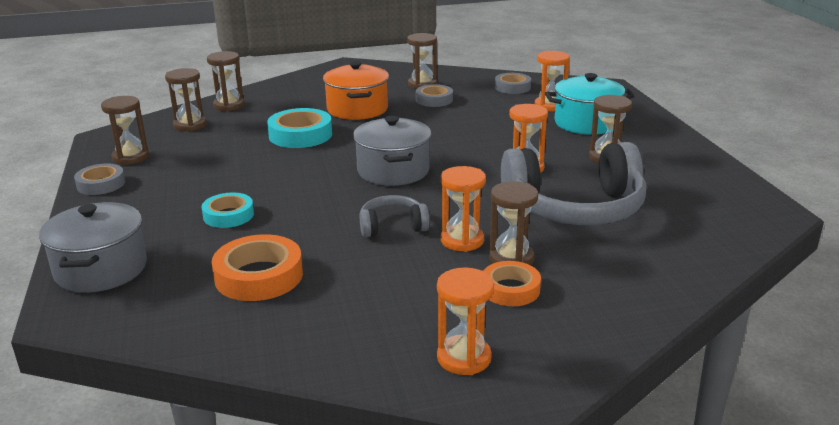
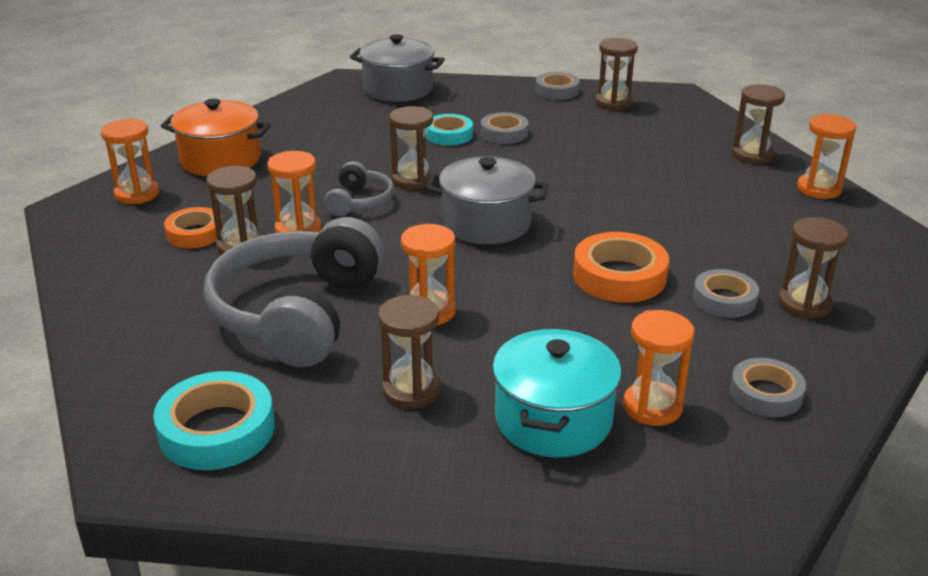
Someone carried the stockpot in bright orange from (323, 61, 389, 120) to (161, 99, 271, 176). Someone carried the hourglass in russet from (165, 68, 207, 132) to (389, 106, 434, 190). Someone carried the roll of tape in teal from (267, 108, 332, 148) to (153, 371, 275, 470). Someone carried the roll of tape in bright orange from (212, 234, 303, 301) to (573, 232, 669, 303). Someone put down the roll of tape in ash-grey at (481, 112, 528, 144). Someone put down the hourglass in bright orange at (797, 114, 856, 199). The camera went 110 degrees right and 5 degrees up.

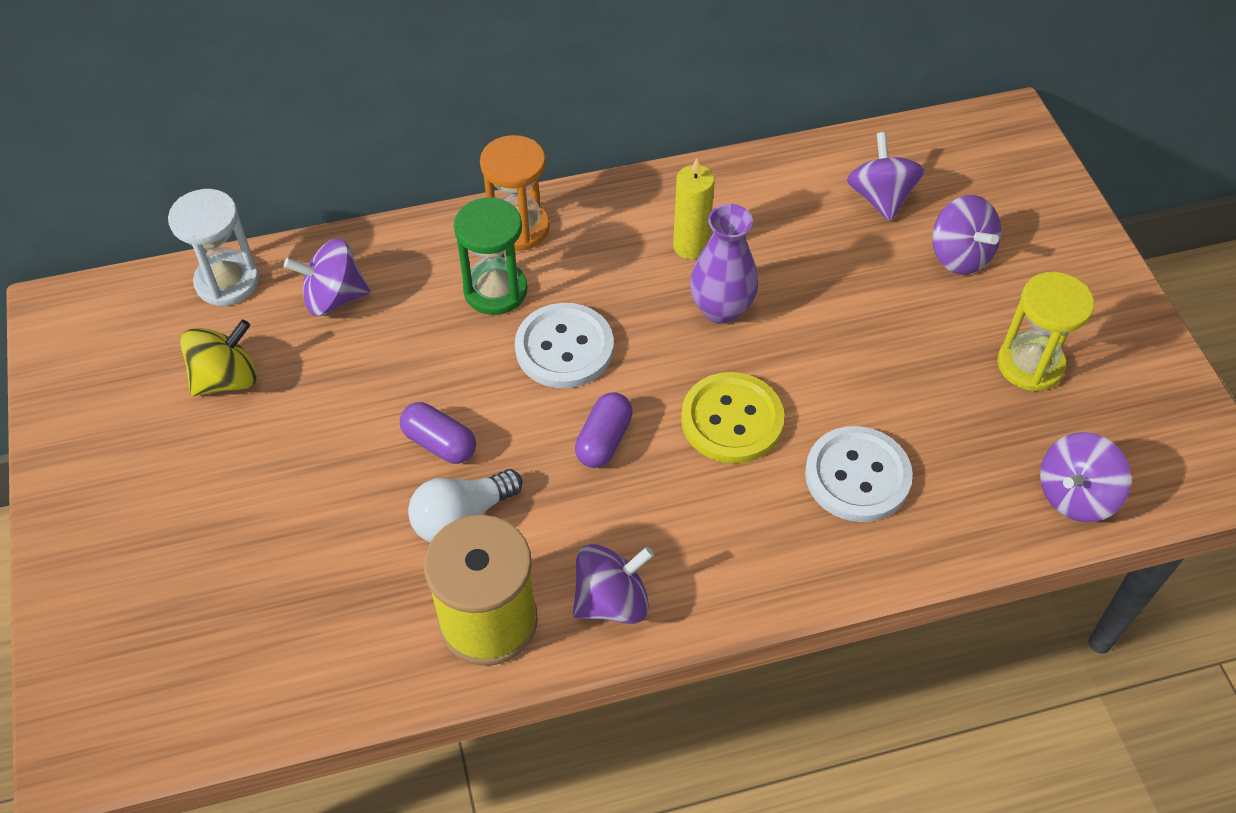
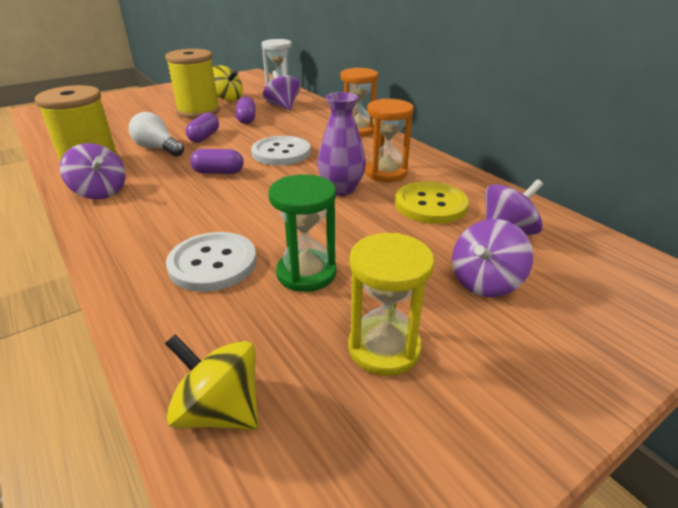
Someone swapped the pillar candle in bright yellow at (673, 158, 715, 260) for the hourglass in bright orange at (365, 99, 414, 182). Someone carried the hourglass in emerald from (454, 197, 527, 315) to (268, 174, 336, 292). Someone carried the button in bright yellow from (681, 372, 784, 464) to (395, 181, 468, 224). Someone repainted the toy top in purple at (1040, 432, 1131, 522), which became the toy top in bright yellow at (165, 334, 258, 430). Someone put down the spool in bright yellow at (165, 49, 220, 118). Someone put down the pill shape in purple at (235, 97, 256, 124). The camera went 70 degrees right and 20 degrees down.

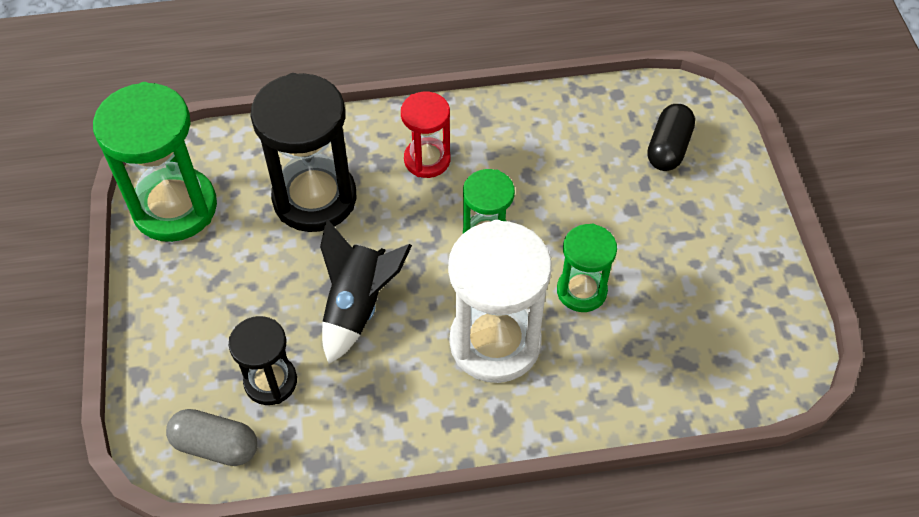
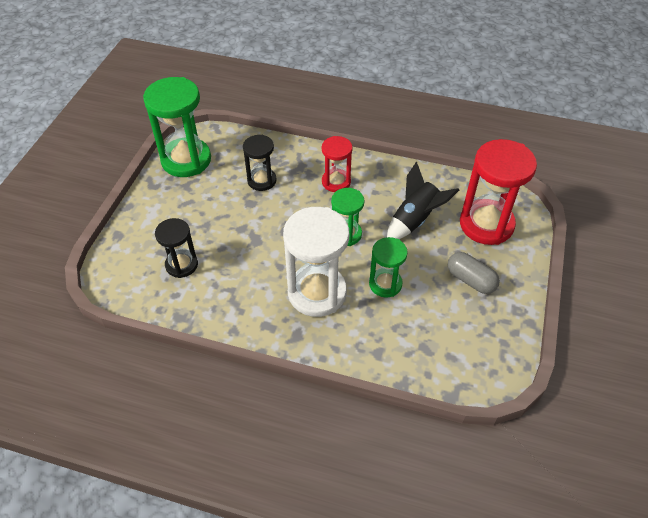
Someone scaled the hourglass in black at (251, 73, 356, 232) by 0.57. Someone swapped the pill shape in black at (647, 104, 695, 171) for the hourglass in red at (460, 139, 537, 245). Someone carried the toy rocket in black from (320, 219, 412, 364) to (387, 162, 459, 239). Someone carried the pill shape in ash-grey from (166, 409, 257, 466) to (448, 252, 500, 294). The camera went 25 degrees right and 5 degrees down.

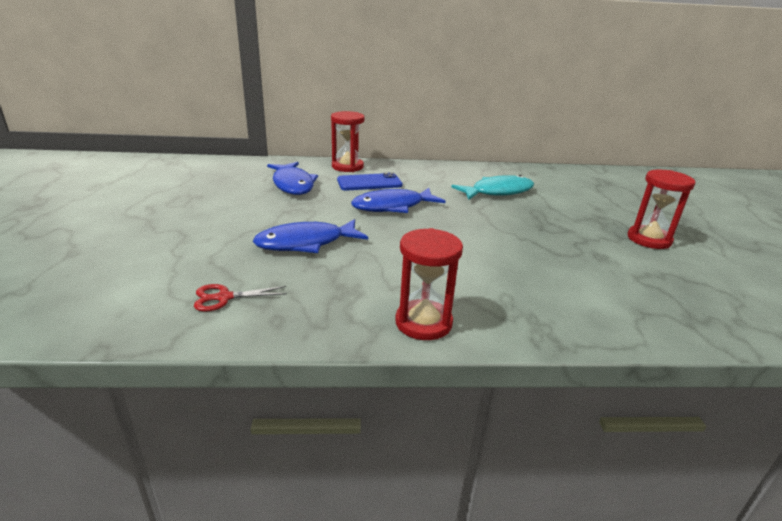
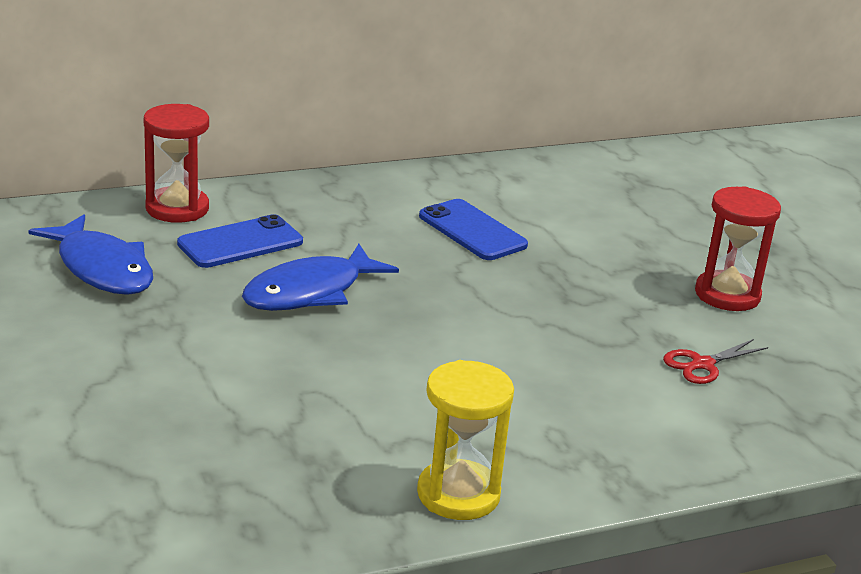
Someone swapped the fish in teal at (451, 175, 534, 200) for the mobile phone in blue at (419, 199, 528, 260). Someone took away the fish in blue at (253, 219, 368, 253). Someone repainted the hourglass in red at (395, 228, 463, 340), which became the hourglass in bright yellow at (417, 360, 514, 520). Someone carried the pair of scissors in red from (194, 284, 287, 312) to (663, 339, 768, 384). The camera went 20 degrees left and 0 degrees up.

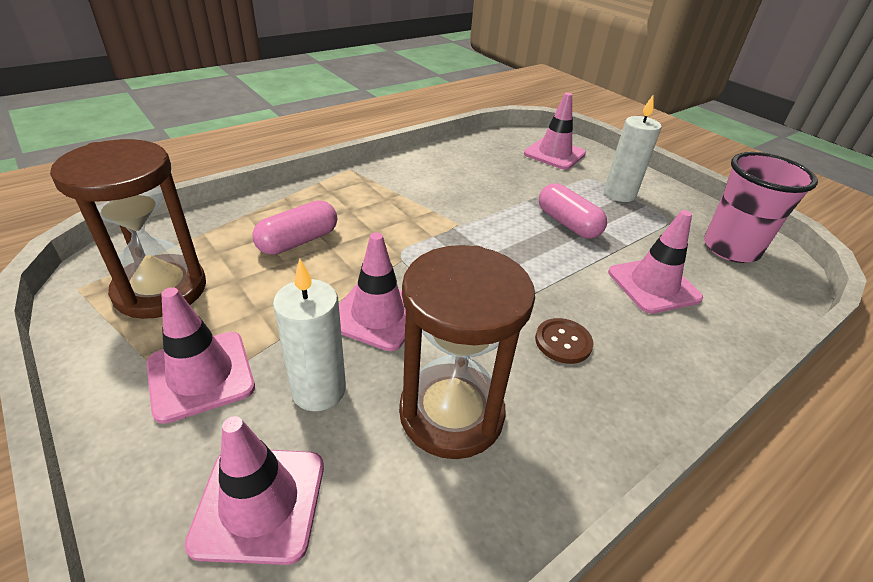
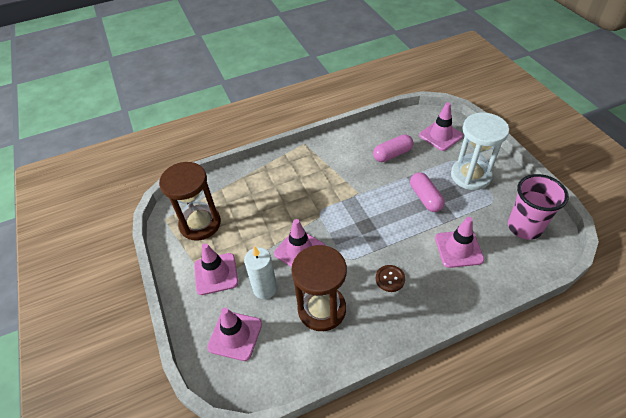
Someone swapped the pillar candle in white at (604, 94, 662, 202) for the hourglass in white at (451, 113, 509, 190). Someone carried the pill shape in rose-pink from (252, 200, 337, 255) to (373, 134, 413, 162). The camera went 20 degrees right and 10 degrees up.

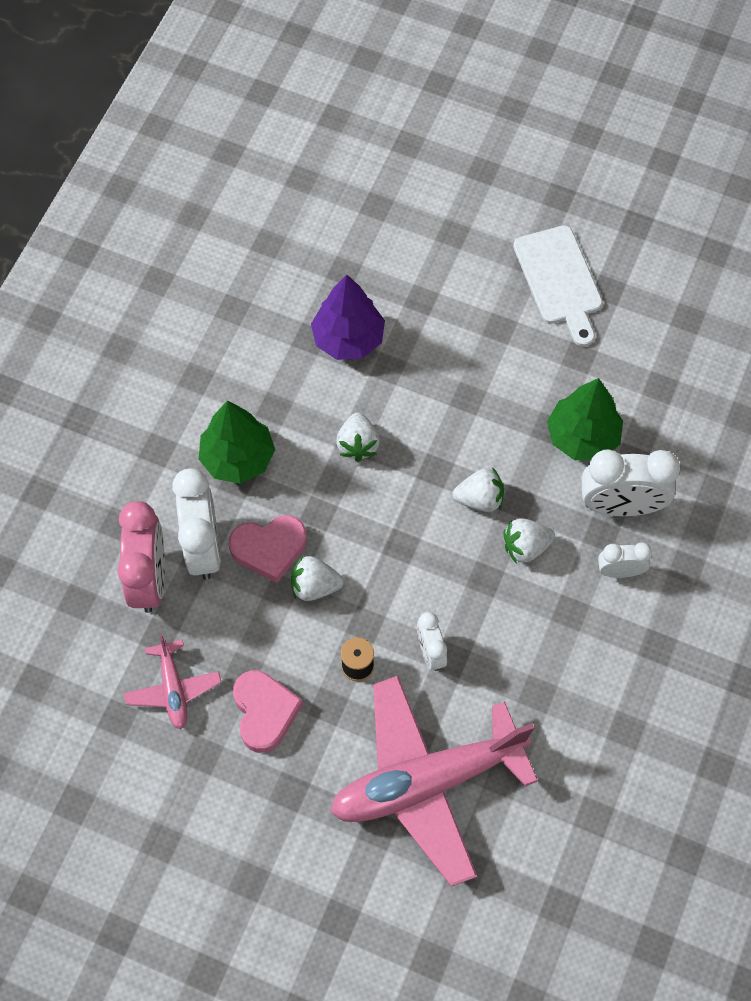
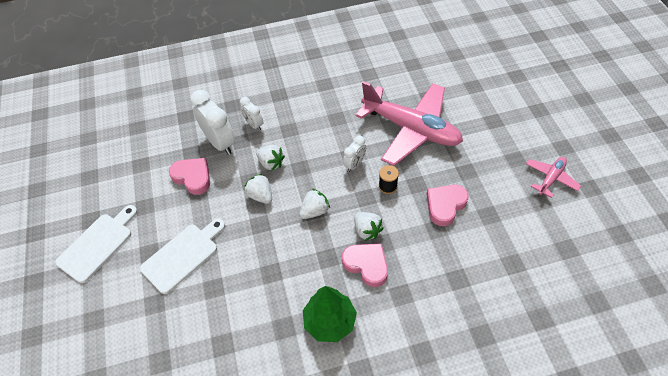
Someone took away the tree in purple at (311, 274, 385, 360). Someone swapped the tree in emerald at (547, 378, 623, 460) for the heart shape in rose-pink at (169, 158, 210, 195). Someone carried the toy strawberry in white from (336, 413, 380, 462) to (299, 189, 330, 219). Someone took away the bedside clock in white at (172, 468, 221, 580). Someone took away the bedside clock in rose-pink at (117, 501, 165, 613). Someone carried the plane in rose-pink from (124, 633, 222, 729) to (526, 157, 581, 198). Someone put down the chopping board in white at (140, 218, 225, 294). The camera went 125 degrees left and 10 degrees down.

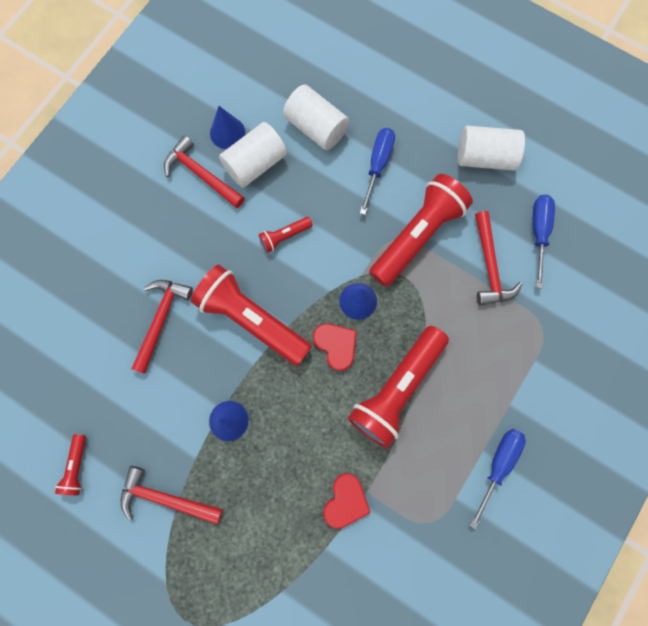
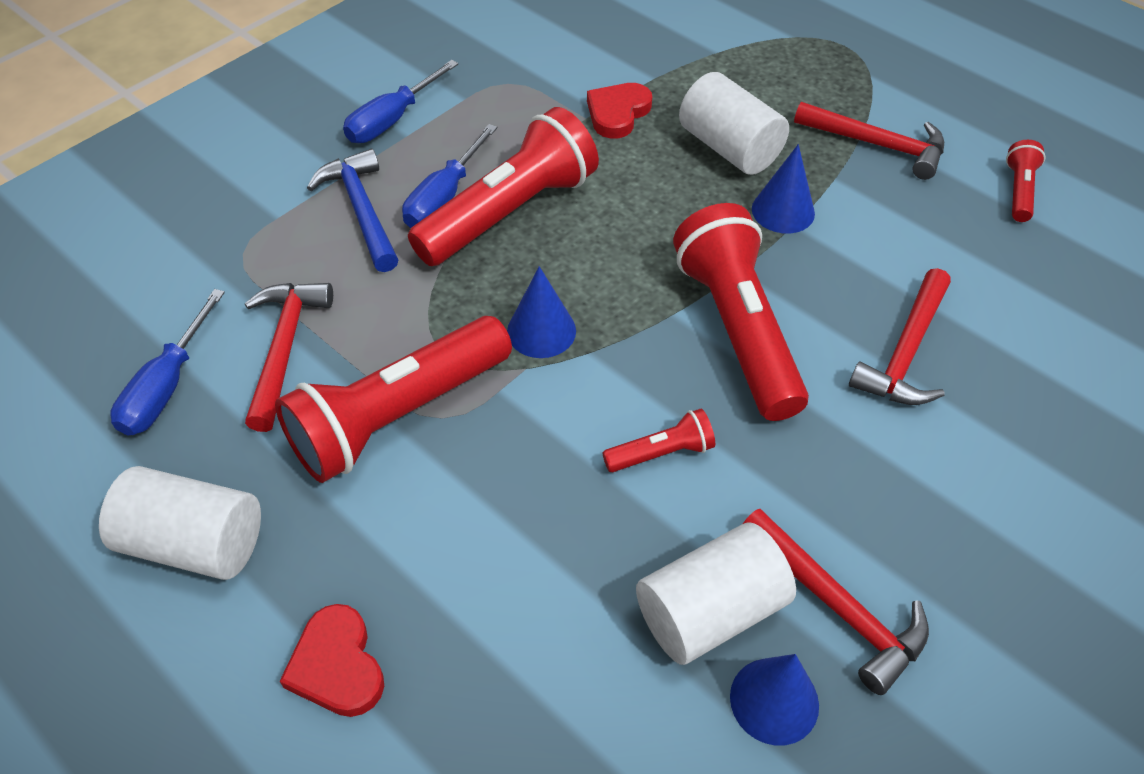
Someone carried the cylinder in white from (283, 84, 349, 150) to (679, 72, 789, 175). Someone carried the hand screwdriver in blue from (360, 128, 395, 215) to (402, 124, 497, 228). Someone rotated the flashlight in red at (191, 265, 312, 366) by 150 degrees counterclockwise. Someone carried the heart shape in red from (313, 324, 356, 371) to (280, 604, 384, 717). Someone put down the claw hammer in blue at (307, 149, 398, 272). The camera went 170 degrees left and 25 degrees down.

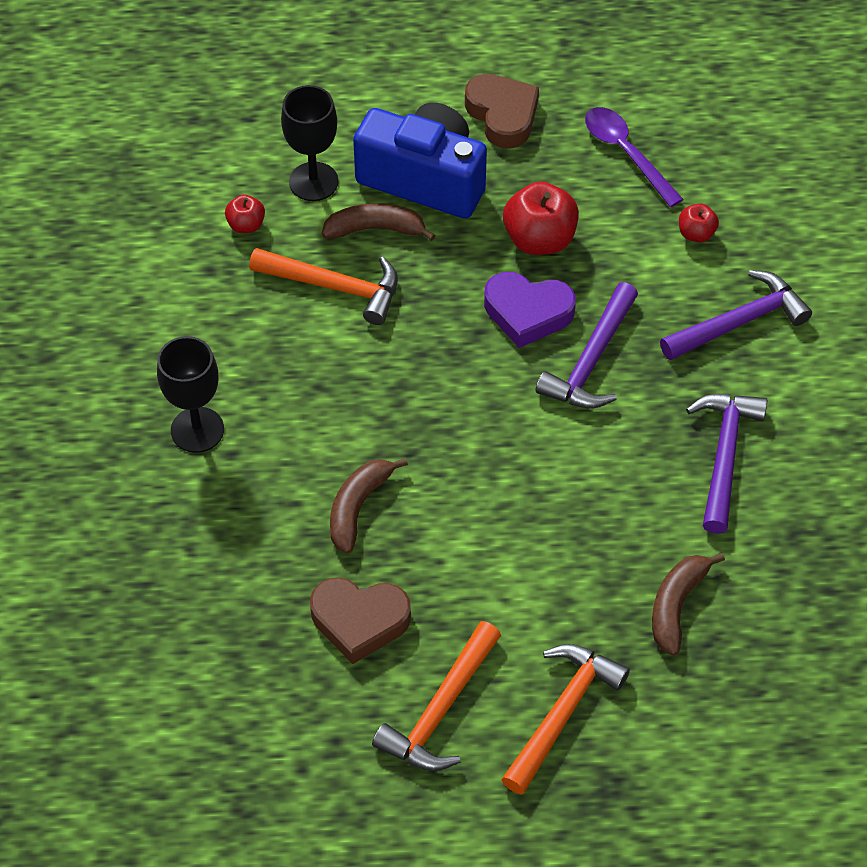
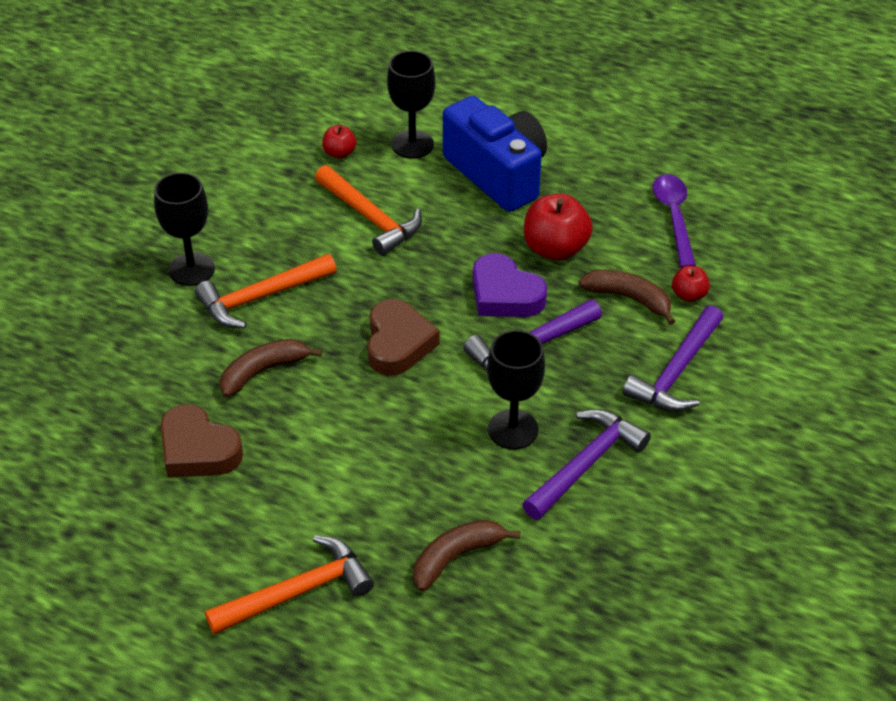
Someone carried the heart shape in russet from (465, 74, 539, 149) to (367, 299, 440, 376). Someone carried the toy banana in russet from (322, 203, 436, 241) to (579, 270, 675, 325). Someone rotated the claw hammer in purple at (660, 270, 812, 360) by 120 degrees clockwise. Someone carried the claw hammer in bright orange from (372, 621, 501, 771) to (195, 254, 336, 328). Someone put down the chalice in black at (487, 330, 545, 449). The camera went 30 degrees right and 10 degrees down.

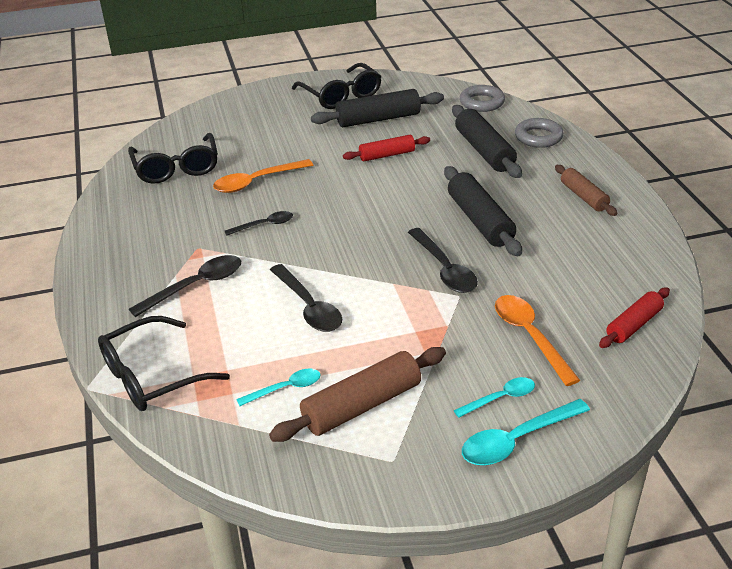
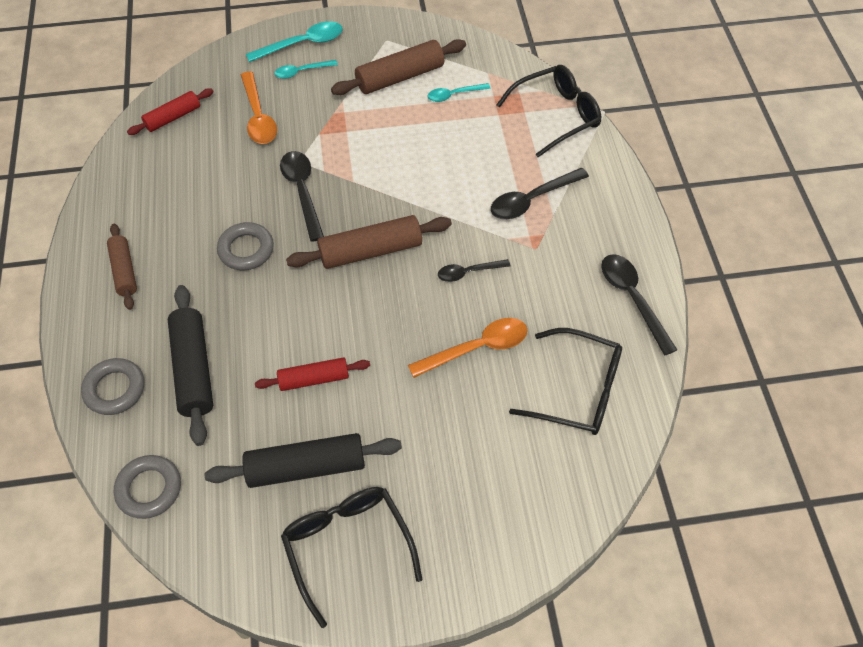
Someone rotated the glasses in black at (128, 133, 218, 184) by 120 degrees clockwise. Someone swapped the dough roller in black at (444, 166, 522, 256) for the hoop in ash-grey at (217, 222, 274, 270). Someone carried the spoon in black from (270, 264, 342, 332) to (601, 254, 677, 356). Someone put down the dough roller in russet at (286, 215, 452, 269). The camera went 175 degrees left and 20 degrees up.

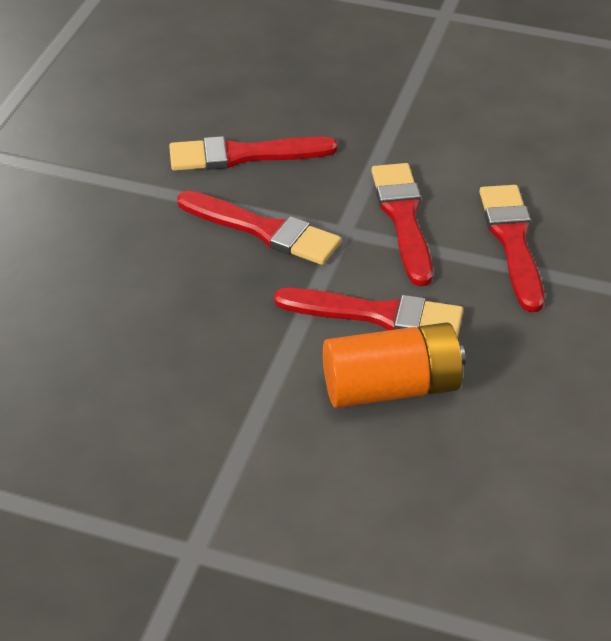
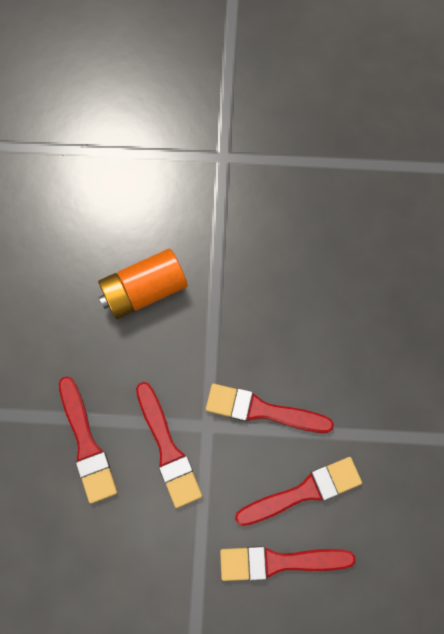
Someone carried the paintbrush in red from (274, 288, 463, 338) to (220, 546, 355, 581). The camera went 165 degrees right and 30 degrees up.

